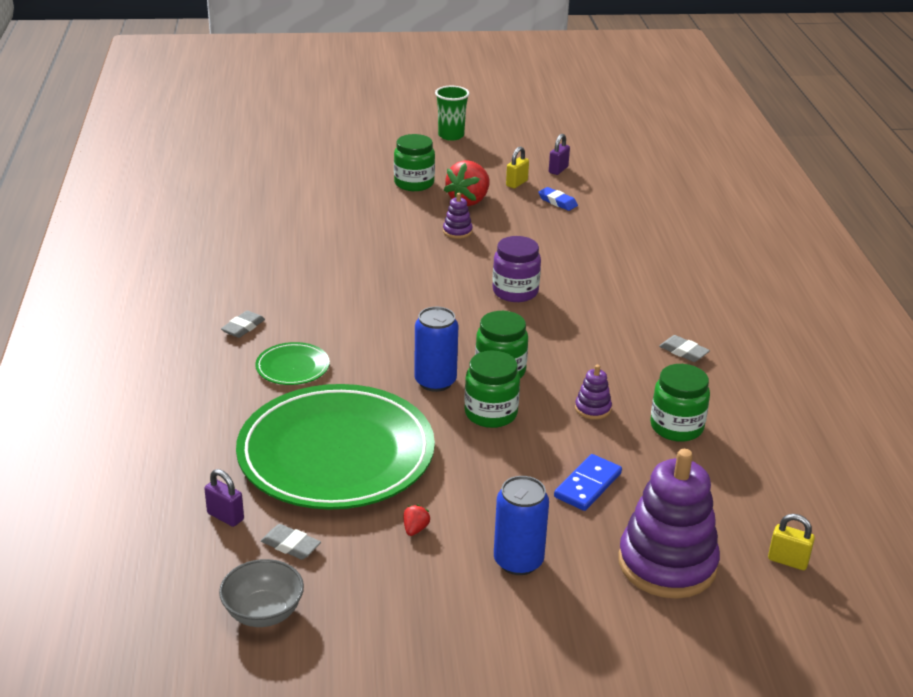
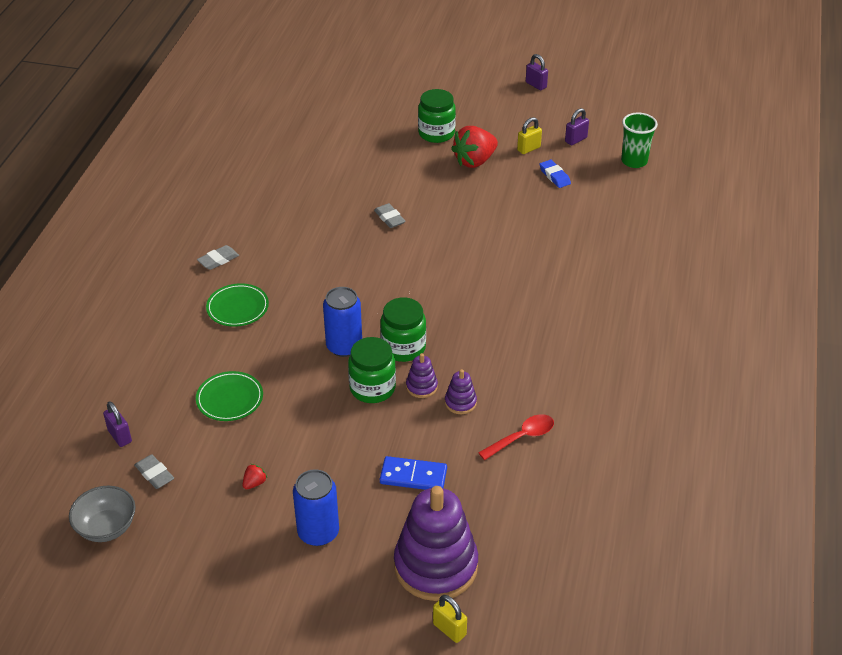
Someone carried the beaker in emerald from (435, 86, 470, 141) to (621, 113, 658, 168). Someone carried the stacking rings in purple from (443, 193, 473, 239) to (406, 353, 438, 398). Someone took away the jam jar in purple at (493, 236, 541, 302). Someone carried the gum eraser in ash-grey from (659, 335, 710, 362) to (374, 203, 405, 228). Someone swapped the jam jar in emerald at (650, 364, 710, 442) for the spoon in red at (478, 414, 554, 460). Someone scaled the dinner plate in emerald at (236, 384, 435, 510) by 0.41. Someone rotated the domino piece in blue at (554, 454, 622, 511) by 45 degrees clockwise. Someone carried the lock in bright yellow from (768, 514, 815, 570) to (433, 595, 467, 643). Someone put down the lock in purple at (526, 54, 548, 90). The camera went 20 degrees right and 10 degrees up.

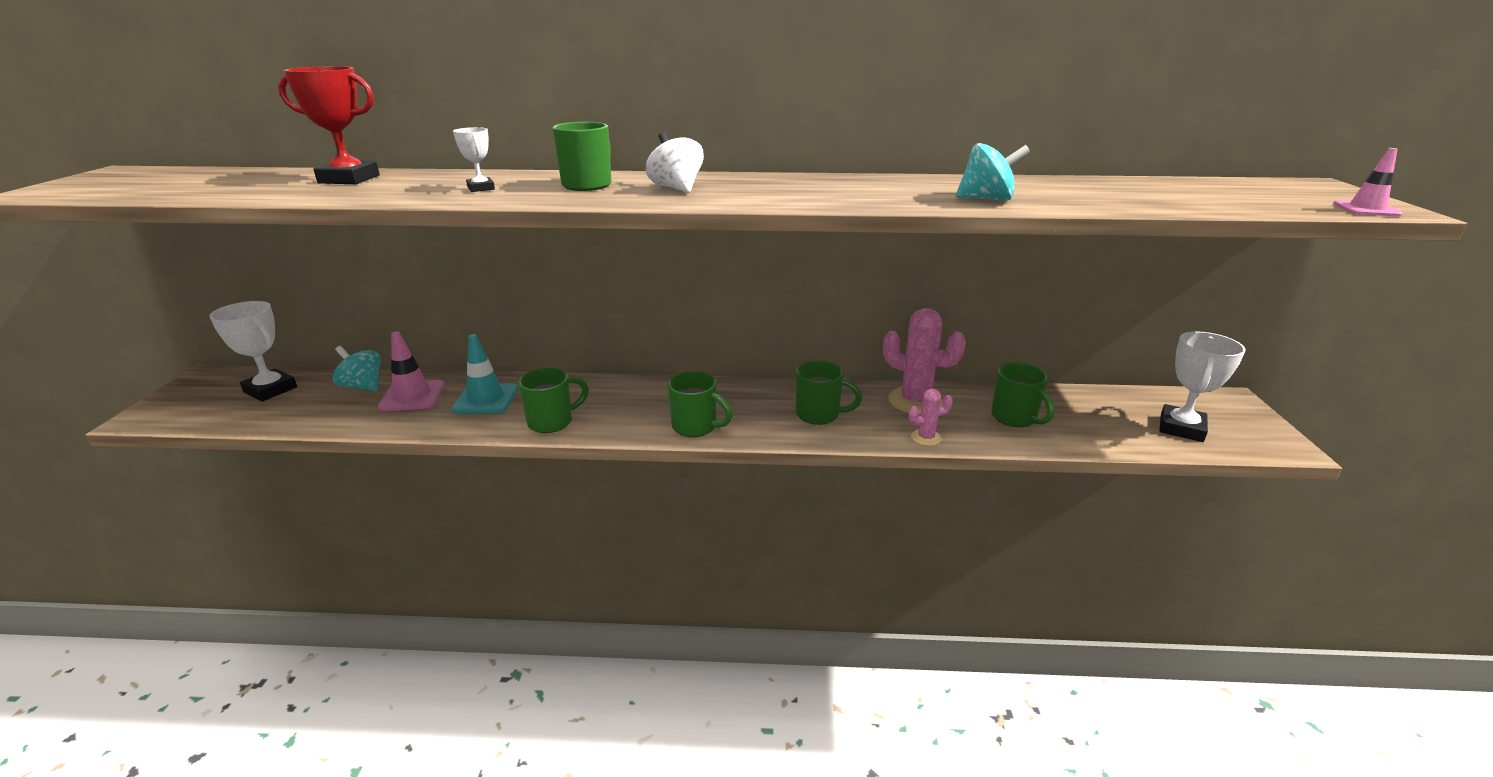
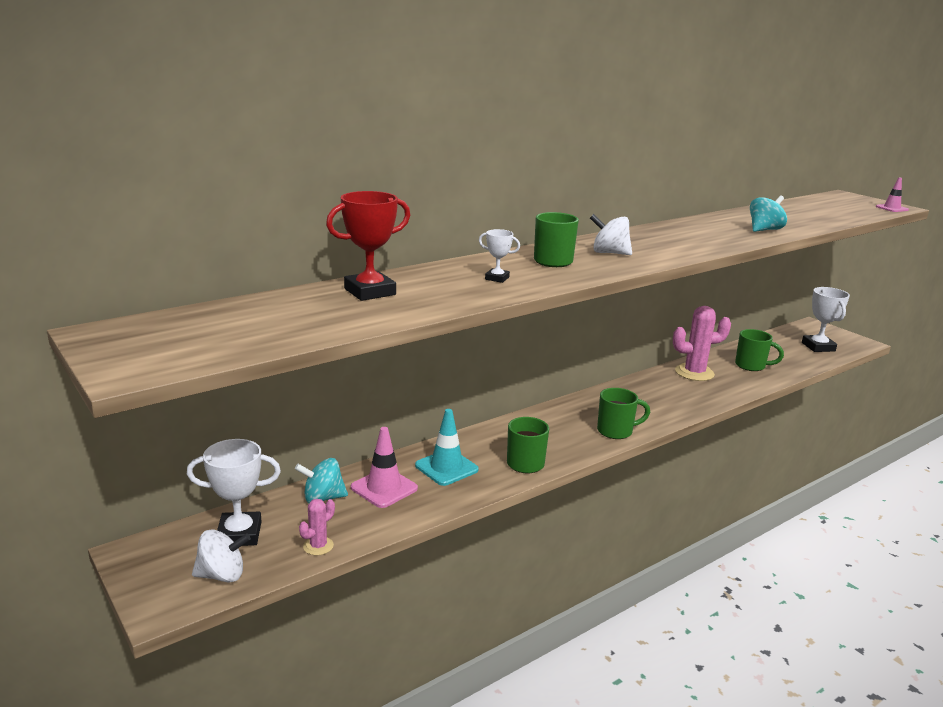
Someone took away the mug in emerald at (796, 361, 862, 425). Someone carried the cactus in rose-pink from (909, 389, 953, 446) to (299, 499, 335, 556). Someone put down the toy top in white at (192, 530, 251, 583). The camera went 40 degrees left and 5 degrees down.

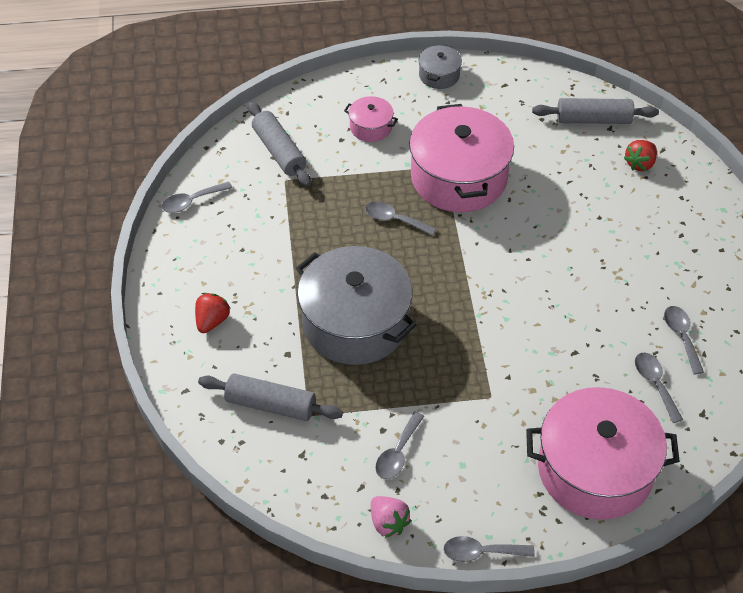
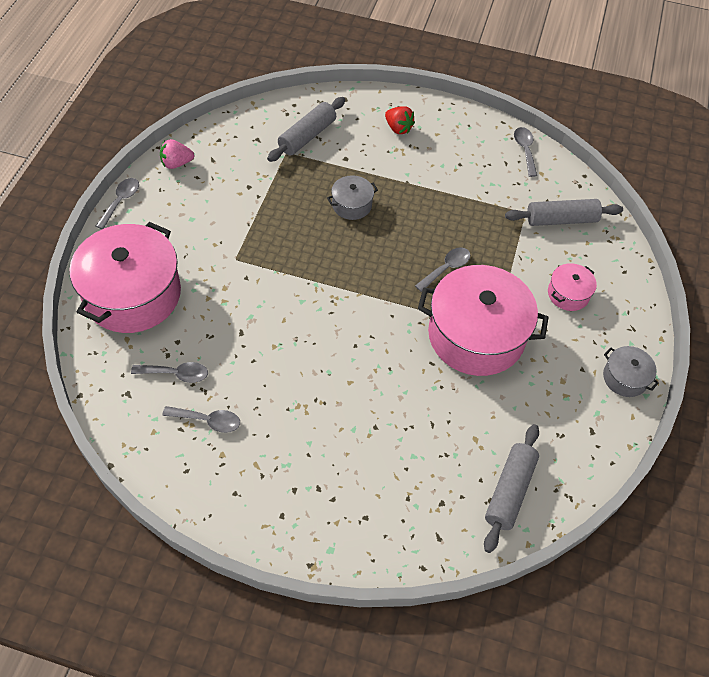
Someone took away the toy strawberry in red at (624, 140, 657, 171). Someone scaled the stockpot in ash-grey at (296, 246, 417, 365) by 0.45. Someone took away the spoon in ash-grey at (375, 412, 424, 479). The camera went 110 degrees right and 5 degrees up.

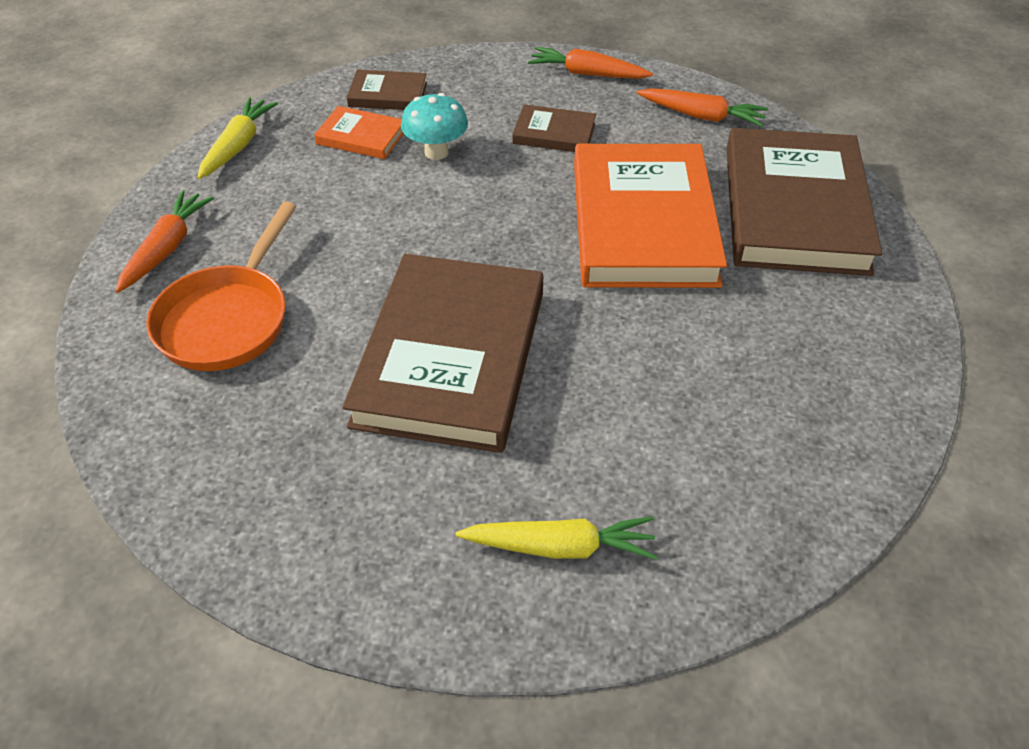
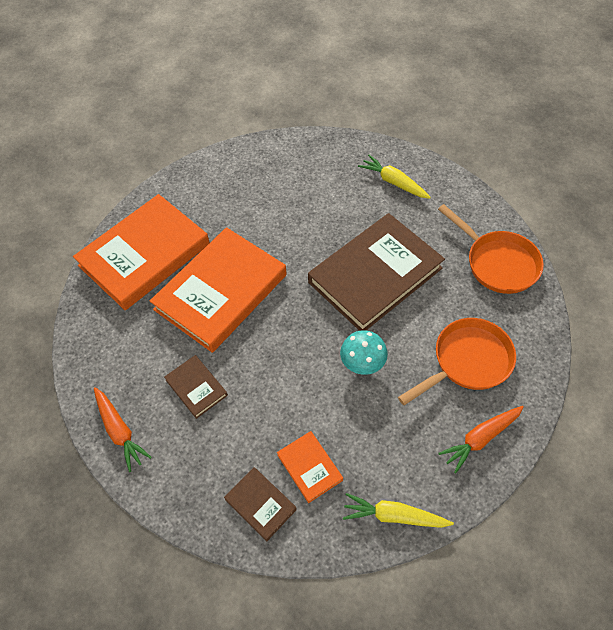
Someone took away the carrot in bright orange at (637, 88, 768, 127). Someone carried the mushroom in teal from (401, 93, 468, 160) to (340, 330, 388, 375). Someone rotated the carrot in bright yellow at (198, 97, 278, 179) by 45 degrees clockwise. Someone repainted the hardcover in russet at (726, 128, 882, 276), which became the hardcover in bright orange at (73, 194, 210, 310). Someone put down the frying pan in bright orange at (438, 204, 544, 294). The camera went 140 degrees left and 10 degrees up.

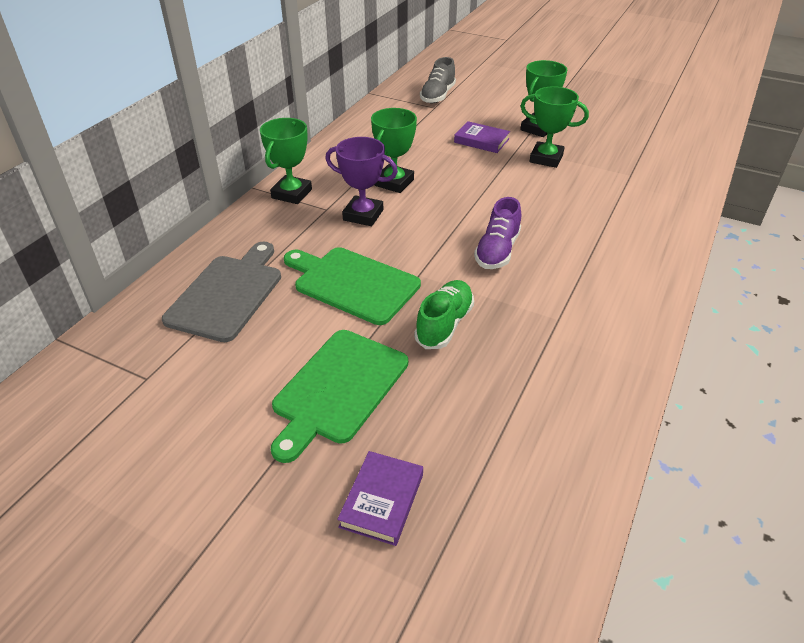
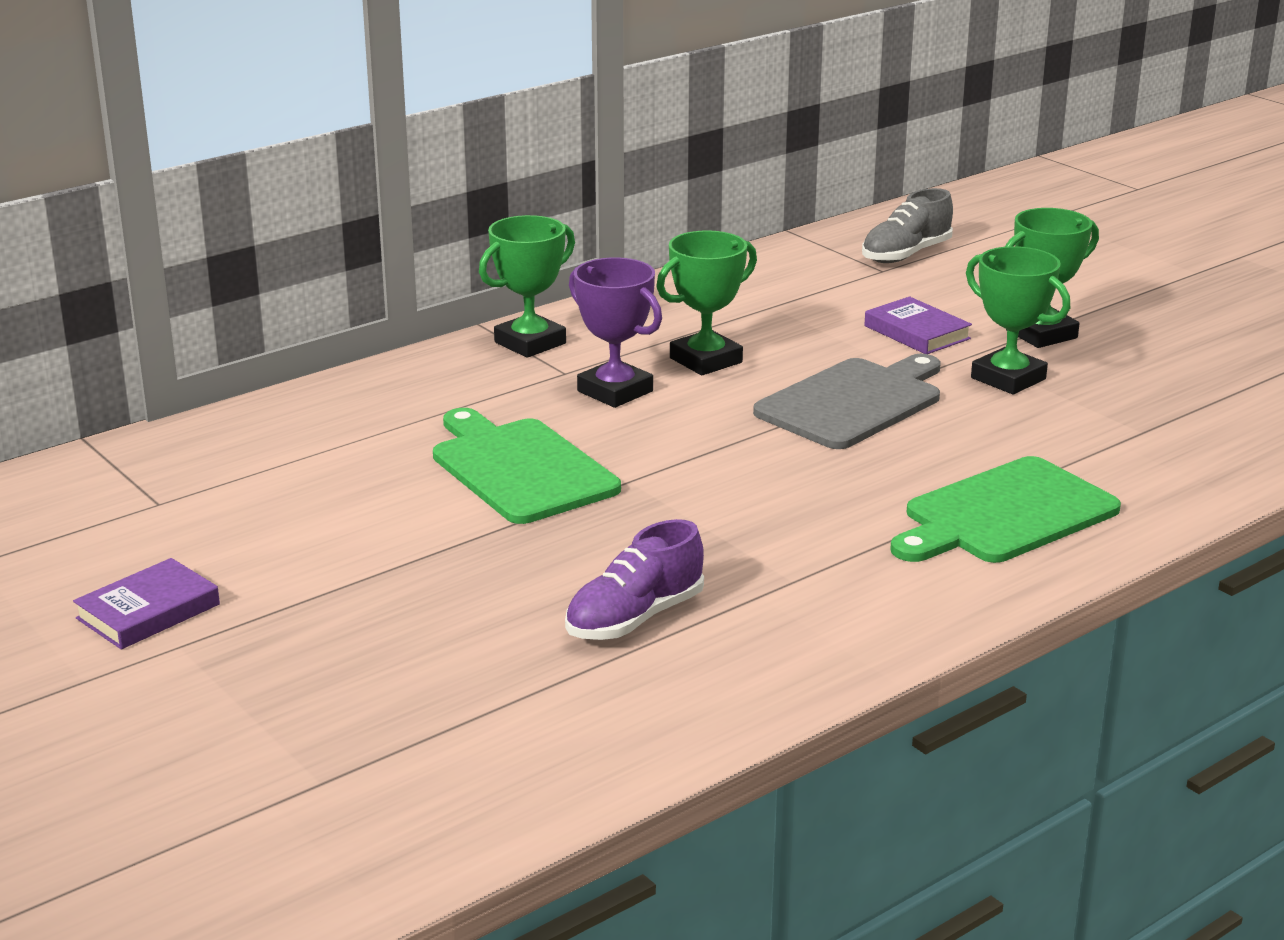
Someone carried the lace-up shoe in purple from (474, 197, 521, 269) to (565, 519, 704, 640). Someone carried the chopping board in ash-grey from (162, 242, 281, 342) to (753, 354, 941, 449). Someone took away the lace-up shoe in emerald at (414, 280, 474, 349). Someone carried the chopping board in emerald from (271, 330, 408, 463) to (890, 456, 1121, 563). Someone carried the hardcover in purple from (337, 451, 423, 546) to (73, 558, 220, 649). The camera went 25 degrees right and 15 degrees down.

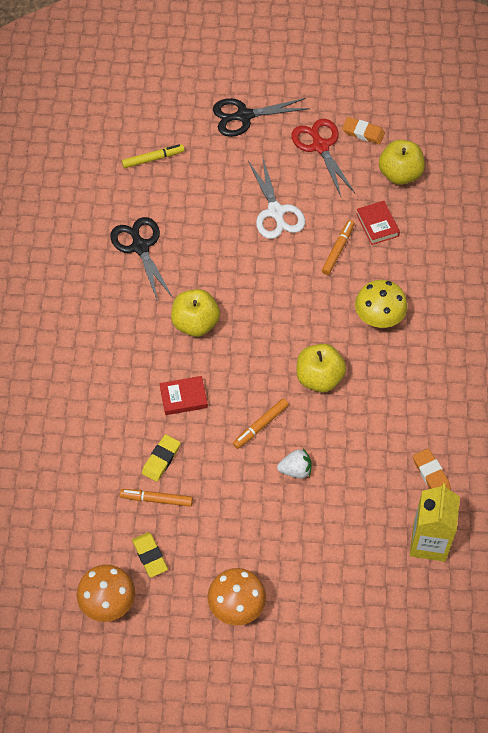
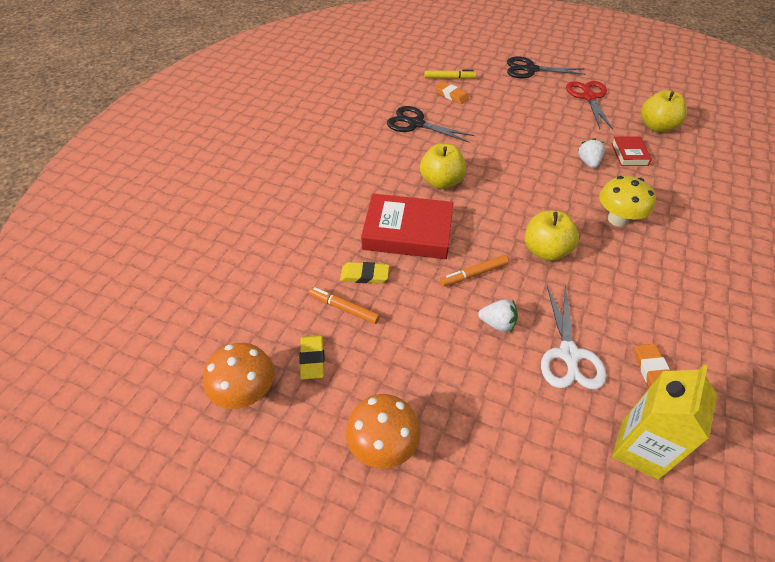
Someone carried the gum eraser in bright orange from (342, 117, 385, 144) to (435, 81, 469, 104). Someone carried the pair of scissors in white from (248, 159, 305, 239) to (541, 285, 607, 390). Someone rotated the pair of scissors in black at (110, 217, 173, 302) by 60 degrees counterclockwise. Someone swapped the marker pen in bright orange at (322, 220, 354, 275) for the toy strawberry in white at (578, 138, 605, 168). Someone scaled the hardcover in red at (160, 376, 208, 415) by 1.97. Someone rotated the gum eraser in bright yellow at (142, 434, 181, 482) by 45 degrees clockwise. The camera went 20 degrees right and 10 degrees down.

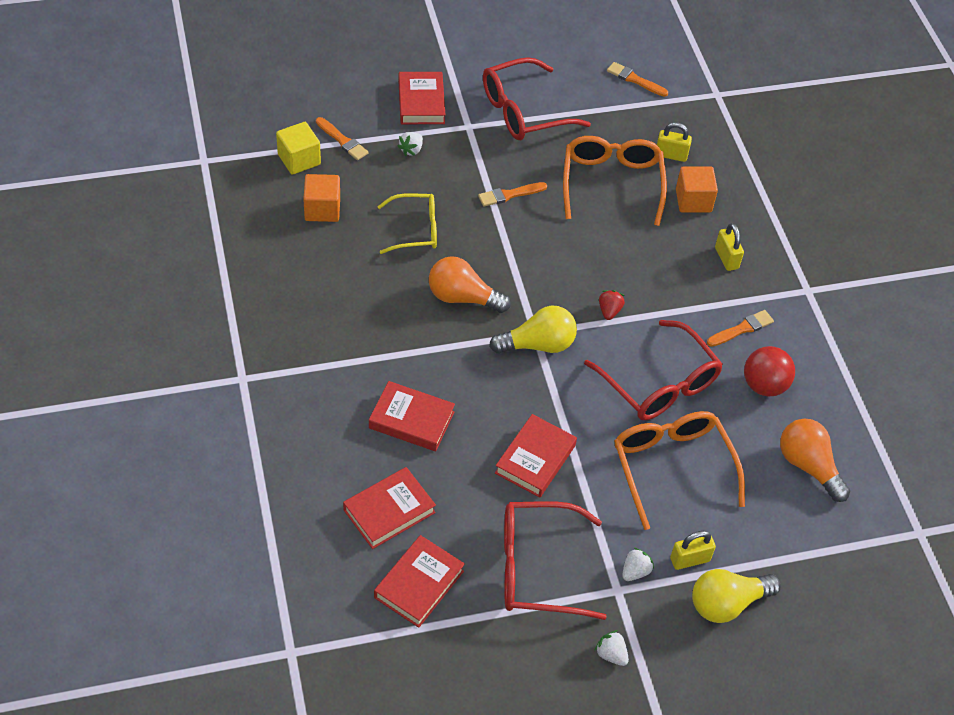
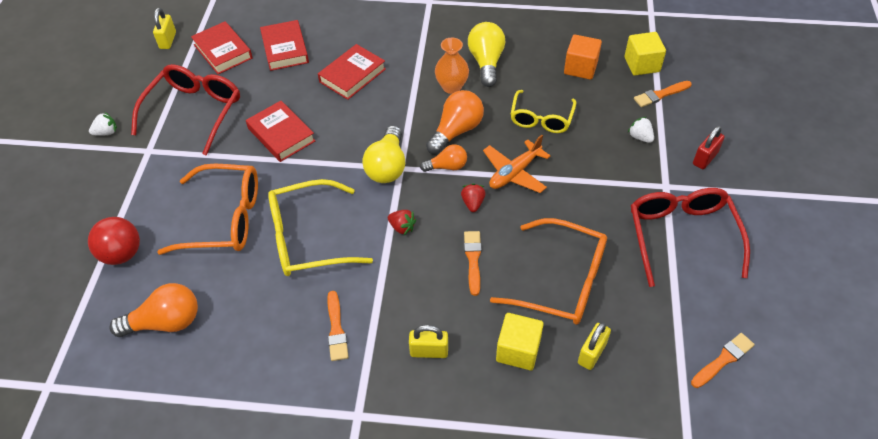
Someone swapped the hardcover in red at (398, 72, 446, 124) for the lock in red at (693, 126, 725, 169). Someone repainted the solid cube in bright orange at (676, 166, 718, 212), which became the solid cube in bright yellow at (496, 313, 544, 370). Someone carried the paintbrush in bright orange from (478, 182, 547, 206) to (464, 231, 482, 296). Someone repainted the glasses in red at (584, 320, 723, 420), which became the glasses in bright yellow at (268, 179, 373, 276). Someone carried the play ball in red from (744, 346, 795, 397) to (88, 217, 140, 265). Someone carried the lock in bright yellow from (670, 531, 716, 570) to (153, 8, 176, 49). Someone took away the toy strawberry in white at (622, 547, 654, 581). Someone carried the light bulb in bright yellow from (692, 569, 781, 623) to (468, 22, 505, 87). Someone put down the flower vase in bright orange at (435, 38, 469, 94). Someone put down the plane in bright orange at (483, 135, 550, 193). Someone put down the light bulb in bright orange at (420, 144, 467, 172). Someone put down the toy strawberry in red at (461, 183, 485, 212). The camera went 115 degrees right and 0 degrees up.

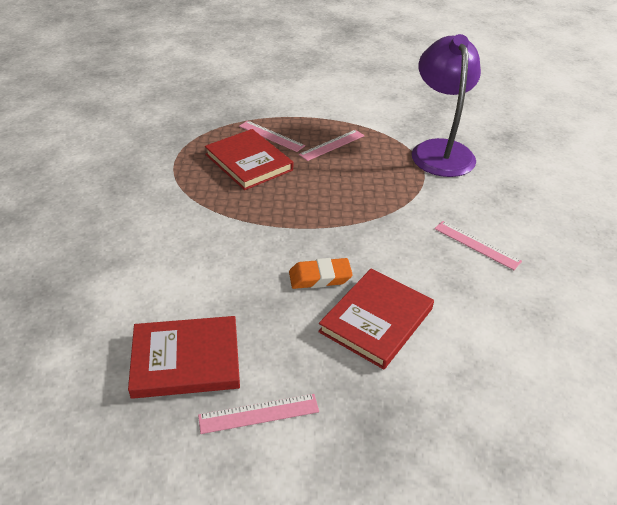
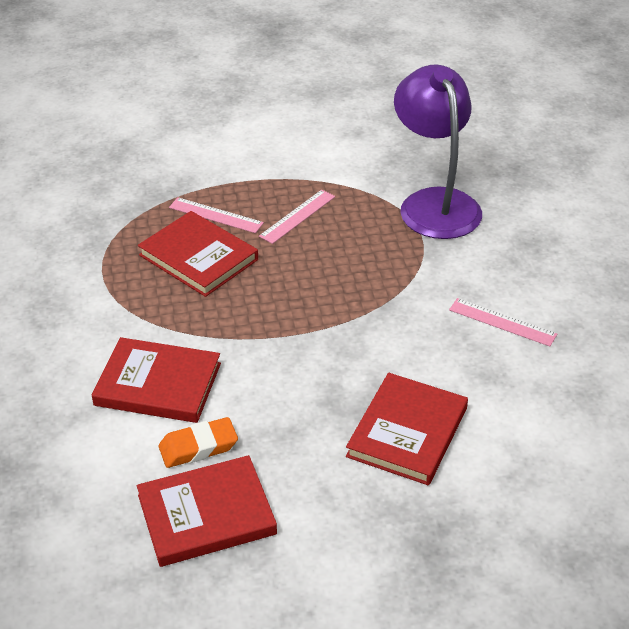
Someone carried the gum eraser in bright orange from (289, 258, 353, 289) to (158, 417, 238, 468). Someone took away the straightedge in rose-pink at (198, 394, 319, 434). Someone put down the hardcover in red at (92, 337, 221, 423). The camera went 10 degrees left and 0 degrees up.

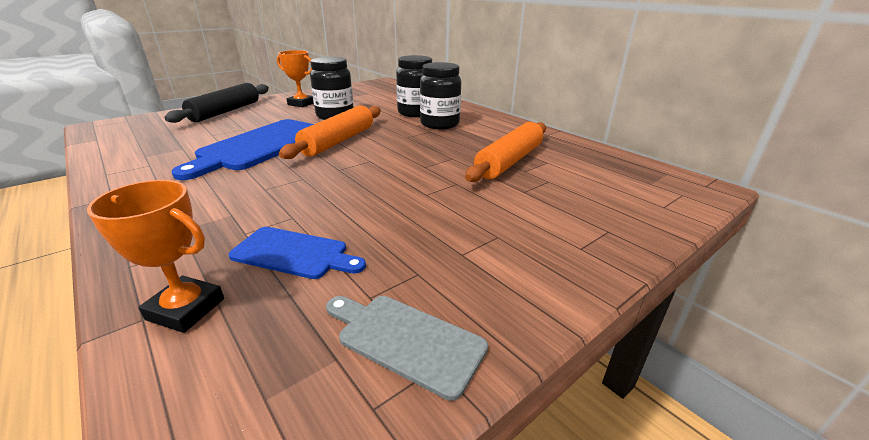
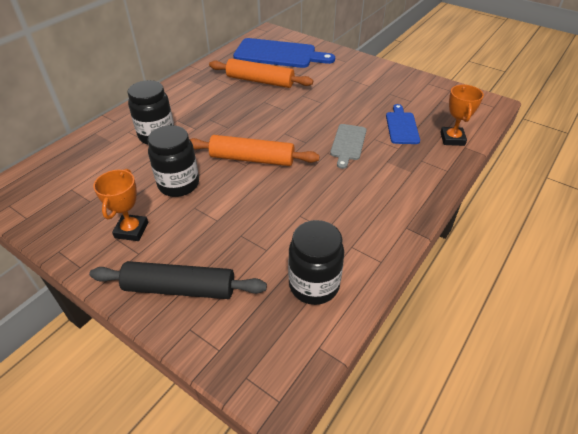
Someone carried the jam jar in black from (420, 62, 461, 129) to (288, 220, 344, 305). Someone carried the chopping board in blue from (172, 119, 314, 180) to (233, 38, 335, 68). Someone carried the chopping board in ash-grey from (326, 296, 488, 401) to (330, 124, 367, 169). The camera went 105 degrees left and 15 degrees up.

